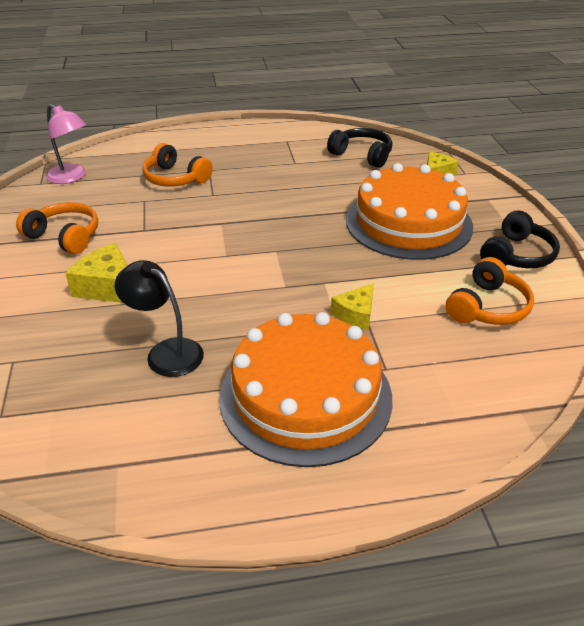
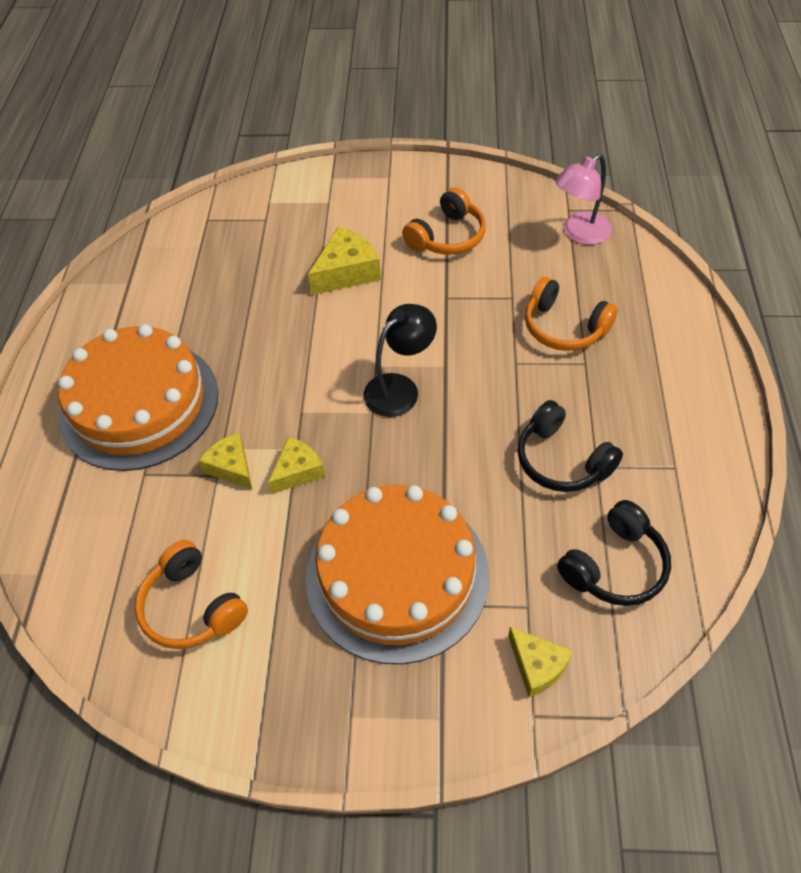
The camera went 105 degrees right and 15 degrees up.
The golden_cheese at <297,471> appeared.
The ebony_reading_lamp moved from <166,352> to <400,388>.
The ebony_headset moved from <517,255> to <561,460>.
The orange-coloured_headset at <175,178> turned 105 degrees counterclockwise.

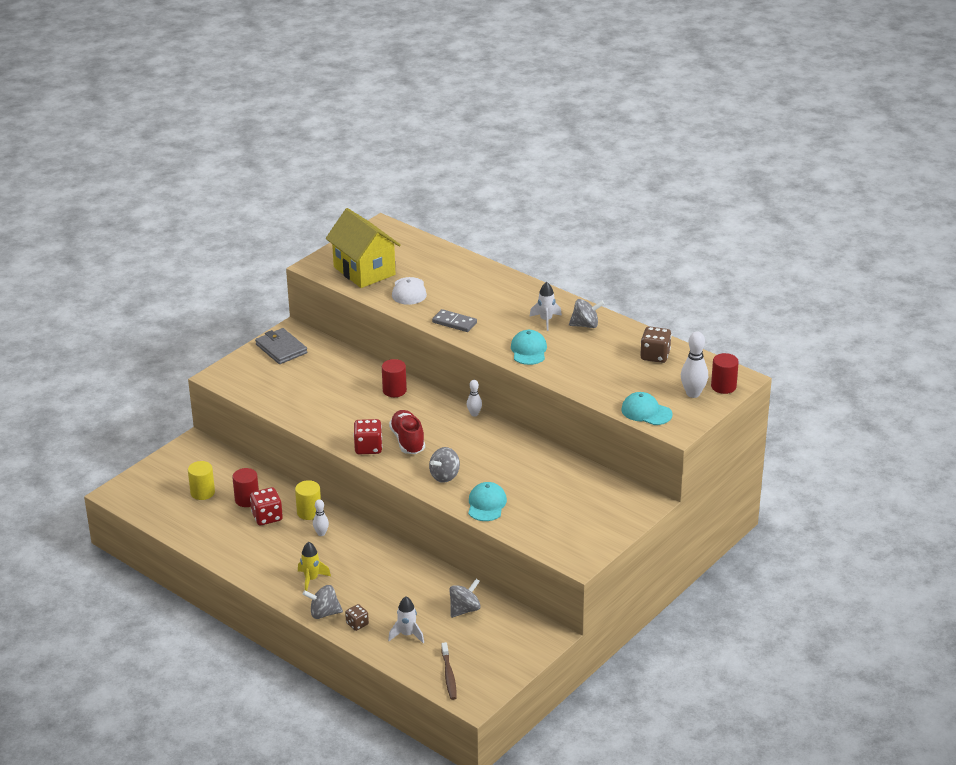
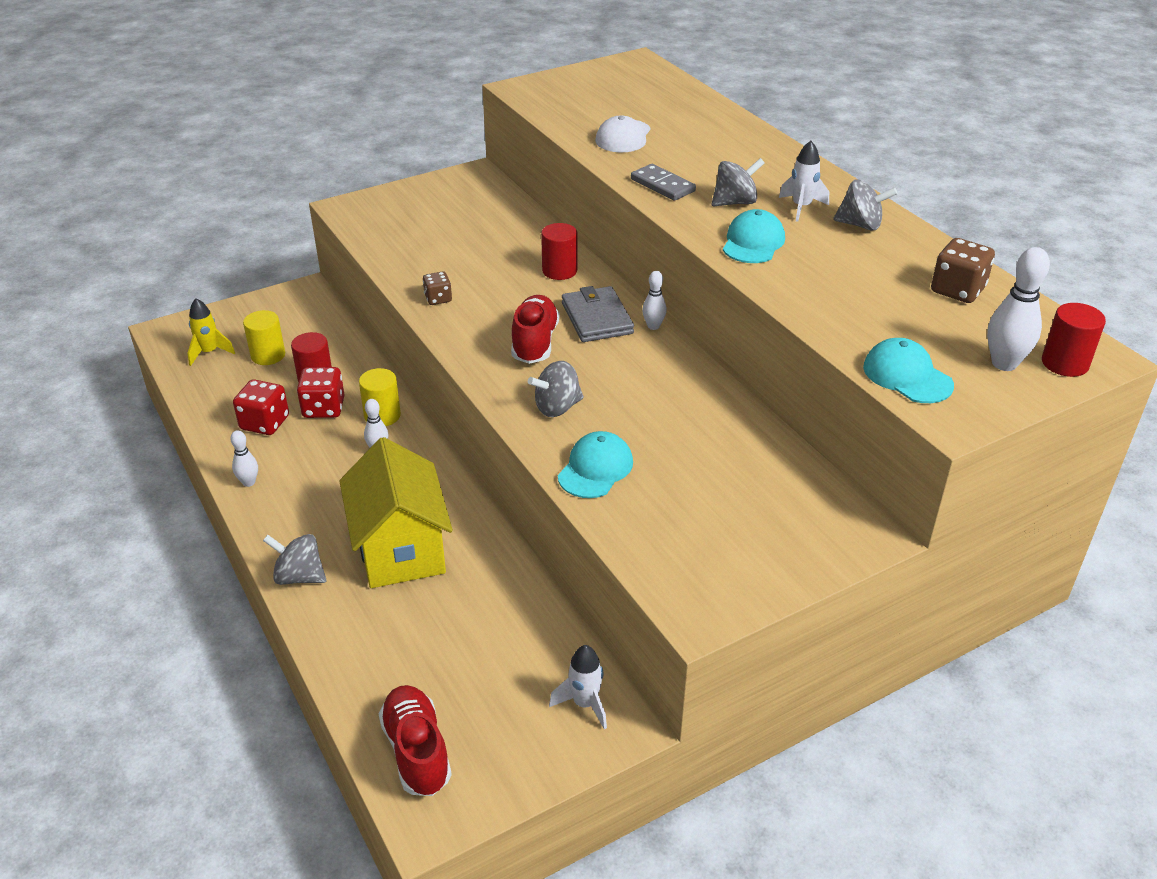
The camera went 20 degrees right and 5 degrees up.
The golden_toy_rocket moved from <311,579> to <209,352>.
The white_bowling_pin at <249,482> appeared.
The red_game_die moved from <368,448> to <265,423>.
The golden_cottage moved from <364,271> to <400,549>.
The russet_dental_brush at <449,675> was replaced by the red_lace-up_shoe at <417,751>.
The russet_game_die moved from <357,624> to <438,299>.
The white_toy_rocket moved from <407,635> to <584,704>.
The grey_card_wallet moved from <281,349> to <596,318>.
The grey_toy_top moved from <464,609> to <735,202>.

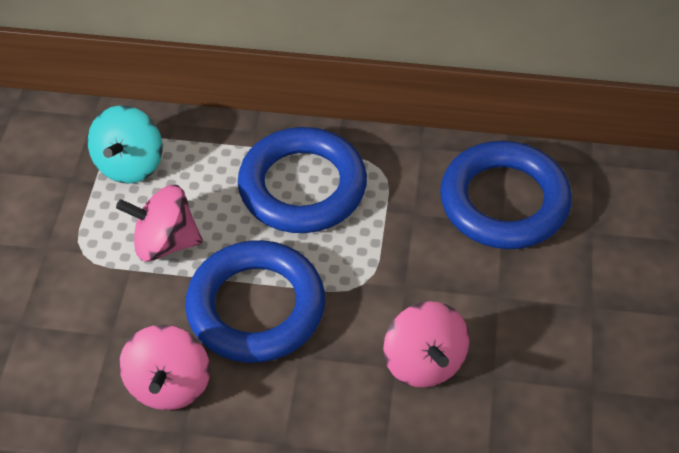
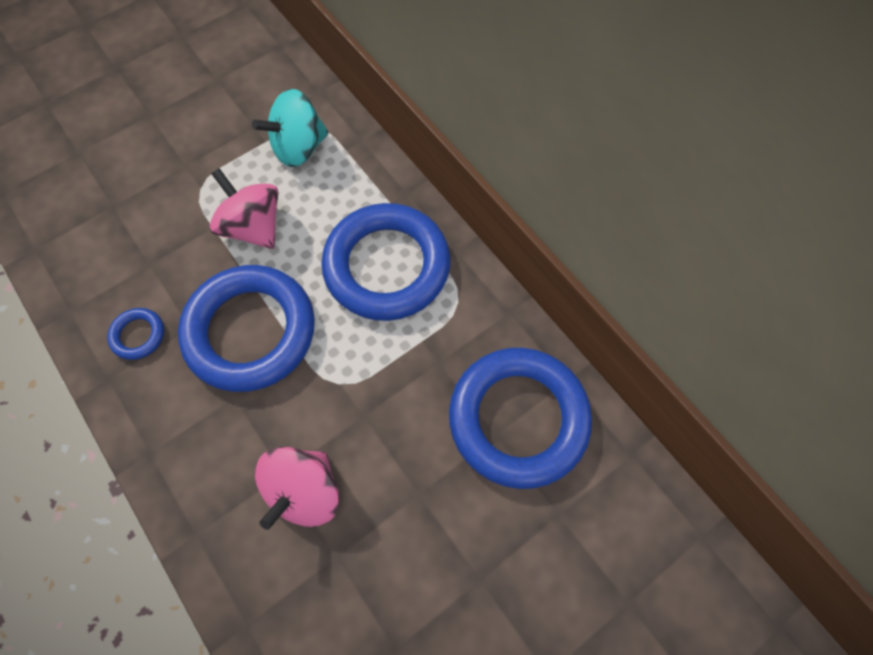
The camera went 45 degrees right and 15 degrees up.
The rose-pink_toy_top at <169,385> was replaced by the blue_ring at <138,335>.

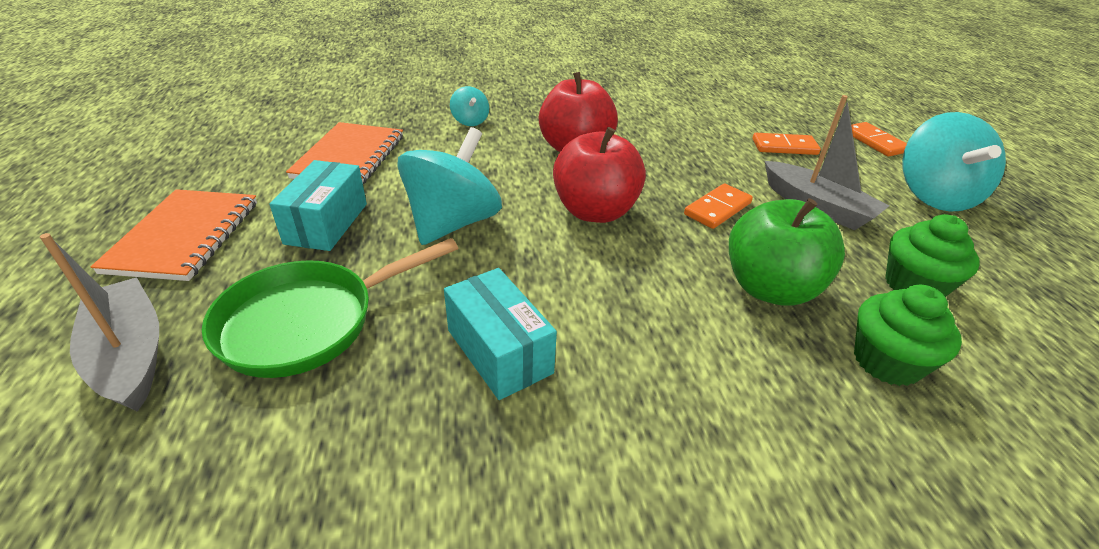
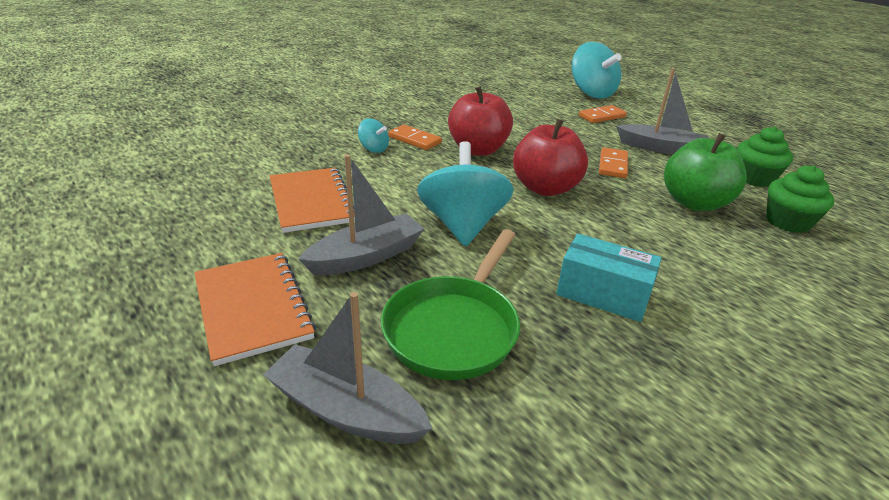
The camera went 30 degrees left and 5 degrees down.
The teal_package at <326,223> was replaced by the grey_boat at <366,256>.
The orange-coloured_domino moved from <874,142> to <414,140>.
The teal_toy_top moved from <934,196> to <591,93>.

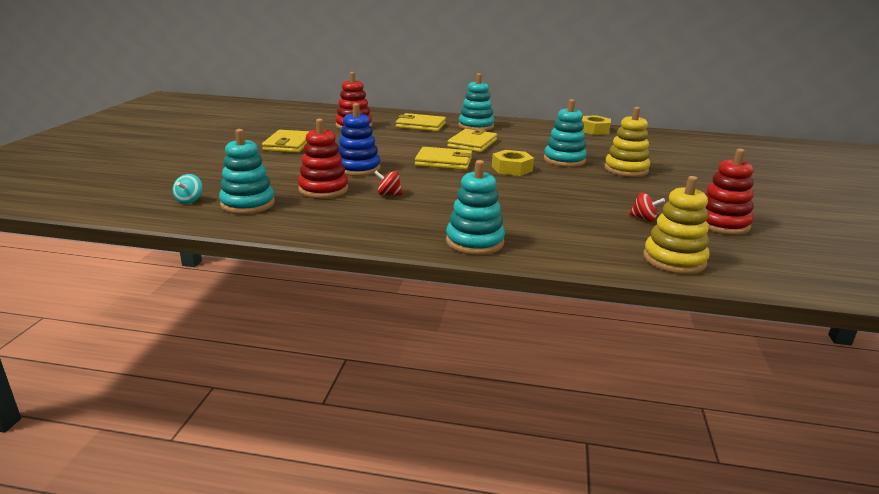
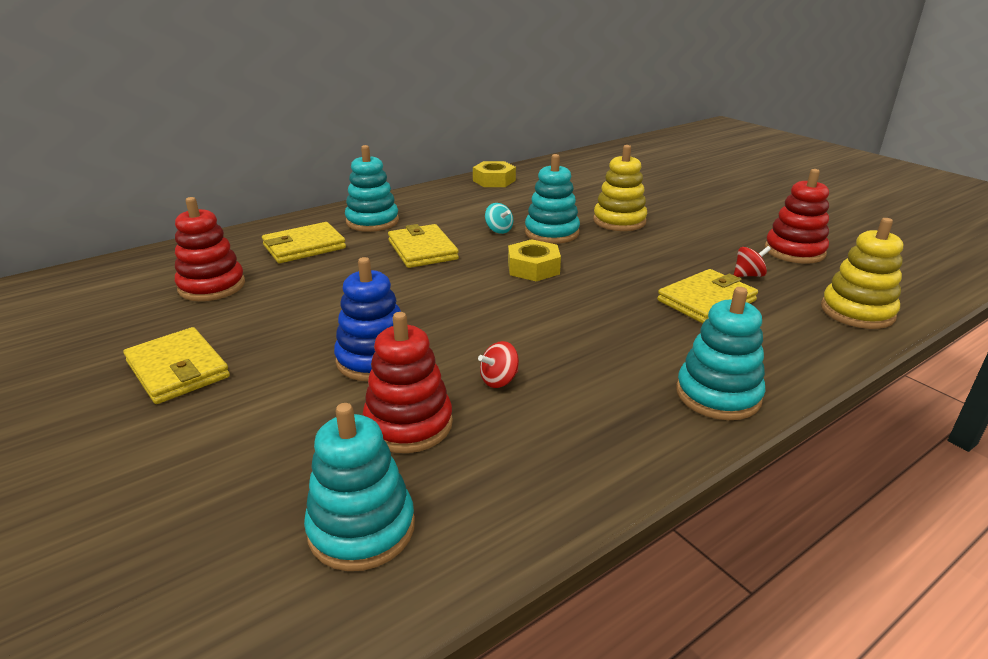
The camera went 45 degrees left and 5 degrees up.
The teal_toy_top moved from <189,200> to <498,230>.
The golden_card_wallet moved from <444,162> to <706,300>.

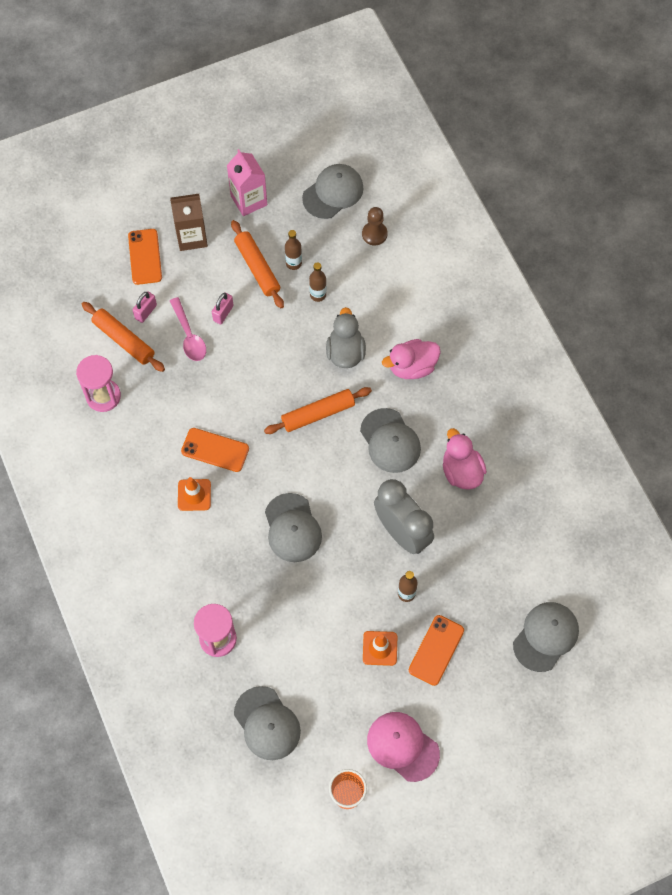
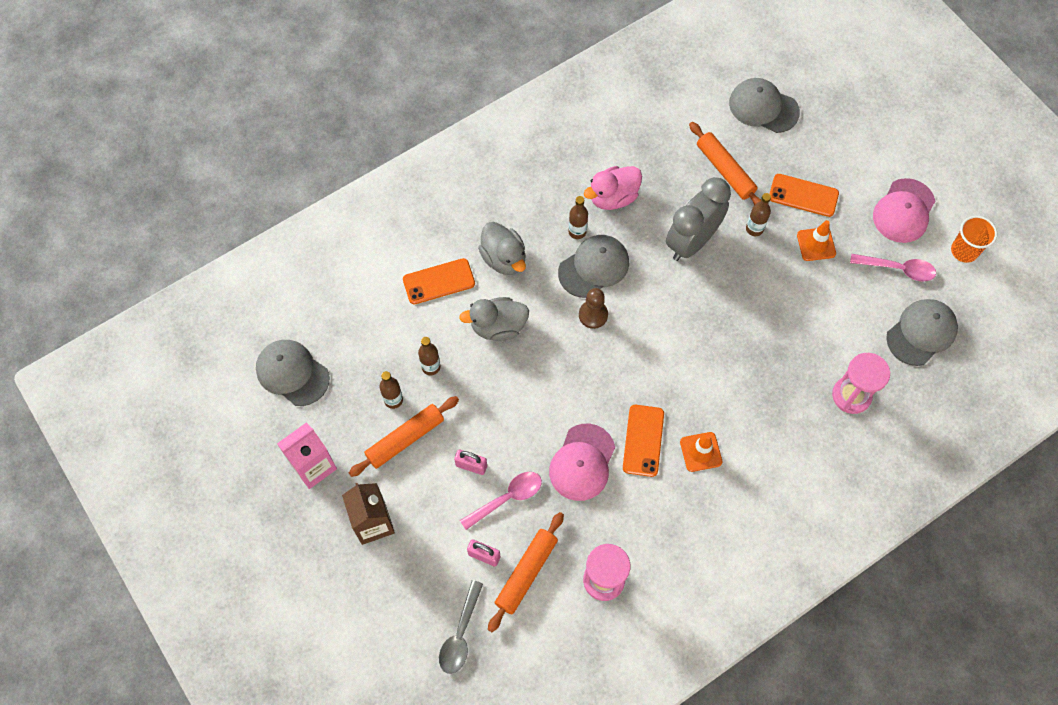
The camera went 100 degrees left and 0 degrees up.
The orange-coloured_smartphone moved from <145,257> to <439,281>.
The grey_tablespoon at <460,634> appeared.
The rose-pink_toy_duck at <412,367> became the grey_toy_duck at <504,258>.
The rose-pink_cap at <582,462> appeared.
The russet_bottle at <577,232> appeared.
The russet_chess_pawn moved from <374,234> to <593,315>.
The orange-coloured_rolling_pin moved from <318,414> to <725,170>.
The rose-pink_tablespoon at <898,269> appeared.
The grey_cap at <292,528> disappeared.

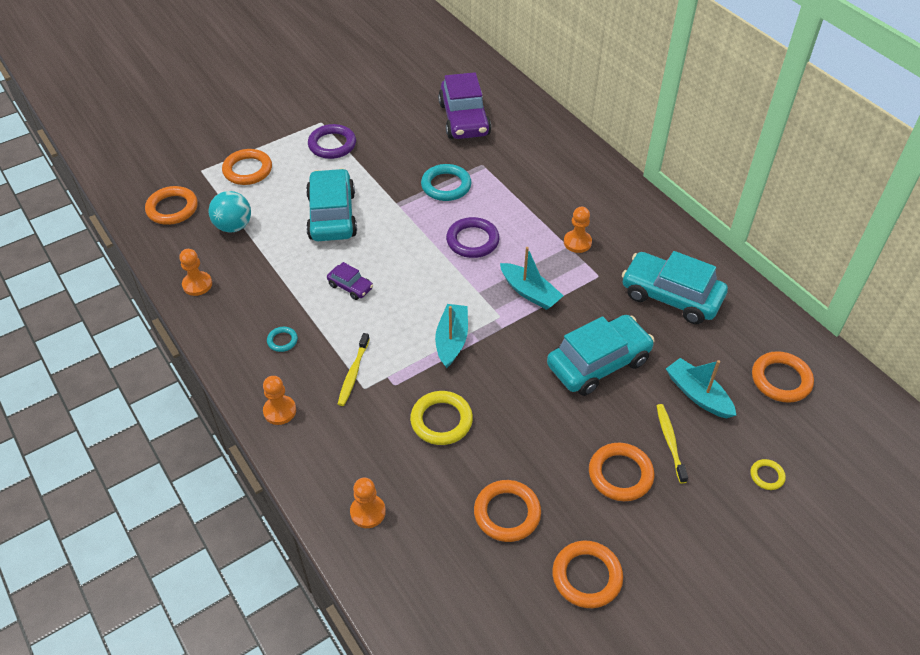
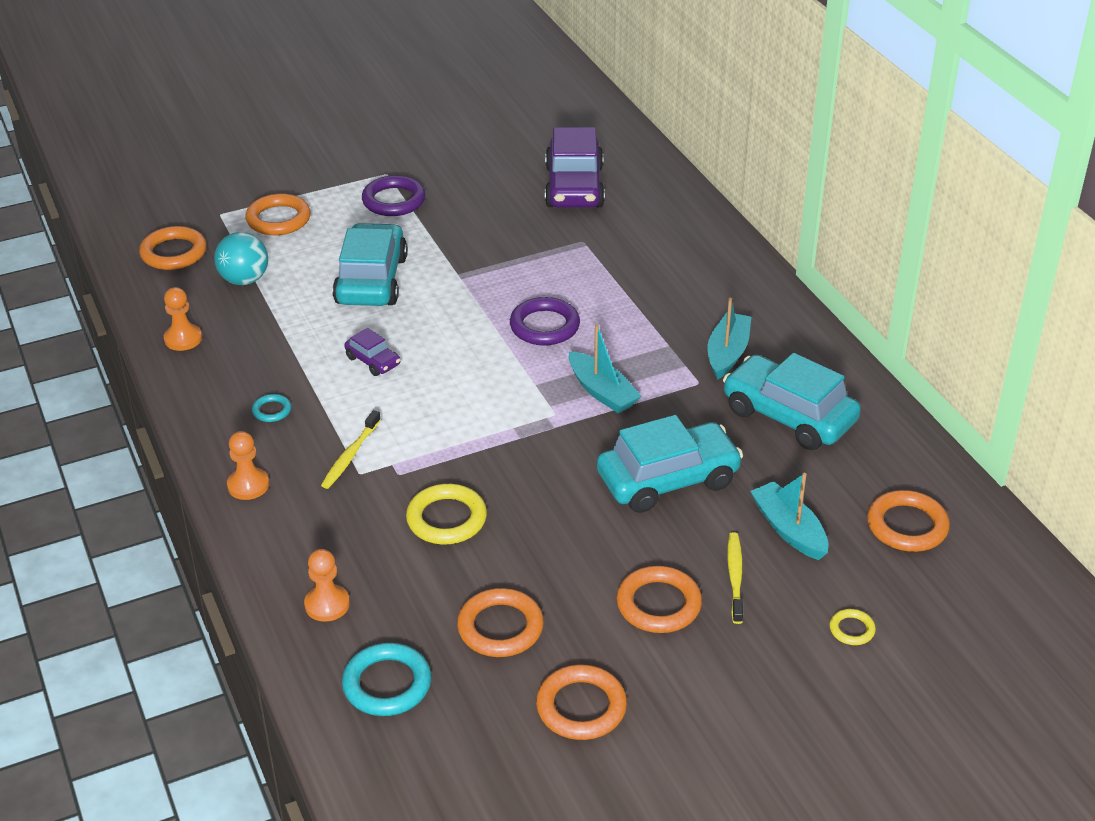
The camera went 10 degrees right and 10 degrees down.
The teal_ring moved from <446,186> to <387,684>.
The teal_boat moved from <452,340> to <727,353>.
The orange-coloured_chess_pawn at <577,242> disappeared.

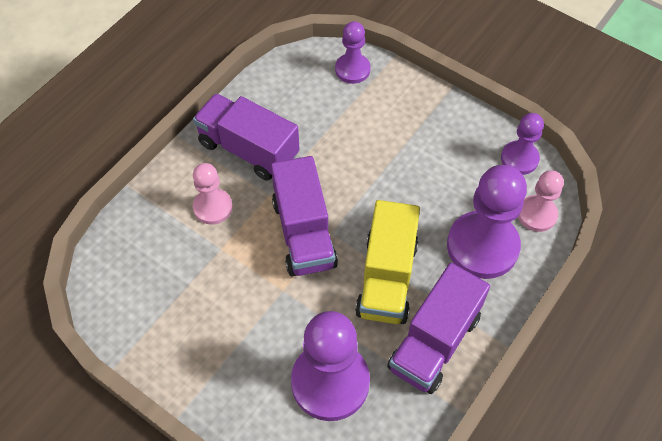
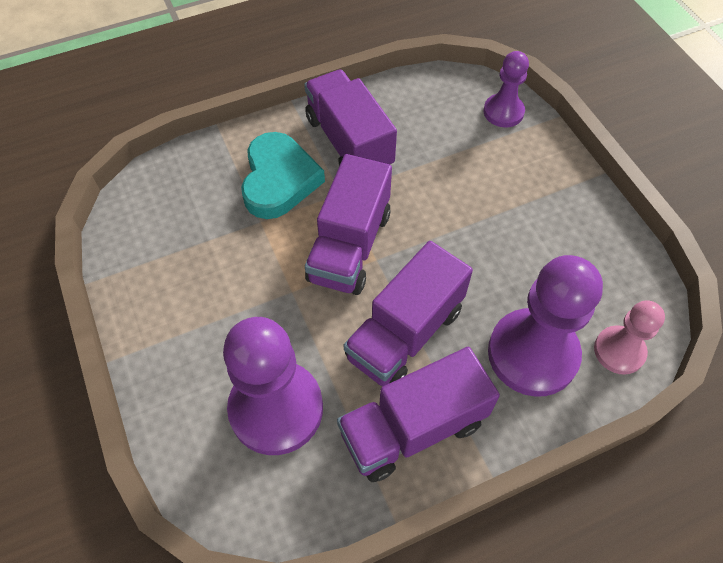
The camera went 30 degrees right and 0 degrees up.
The rose-pink_chess_pawn at <213,207> was replaced by the teal_heart at <279,180>.
The golden_lorry at <386,278> became the violet_lorry at <405,333>.
The violet_chess_pawn at <519,159> disappeared.

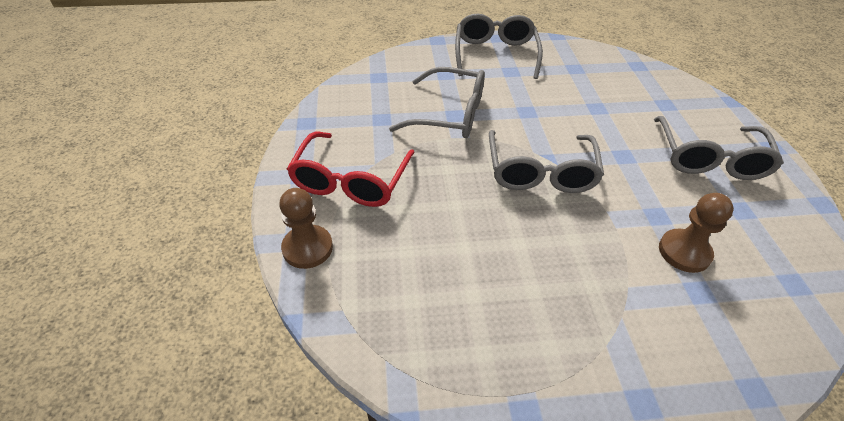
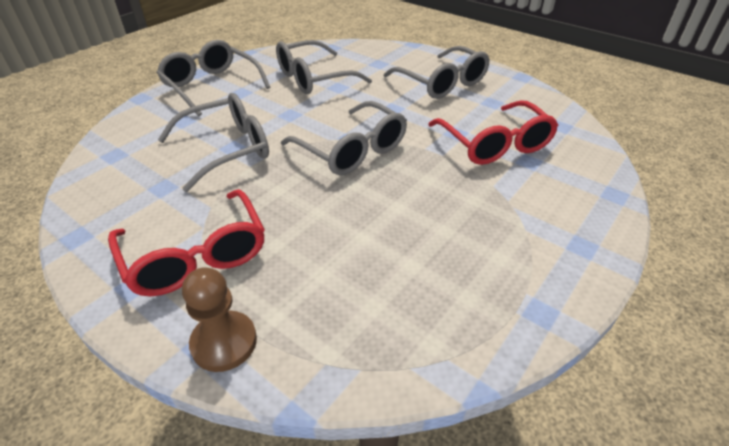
The camera went 45 degrees left and 5 degrees down.
The grey_spectacles at <313,78> appeared.
The russet_chess_pawn at <684,252> was replaced by the red_spectacles at <495,144>.

